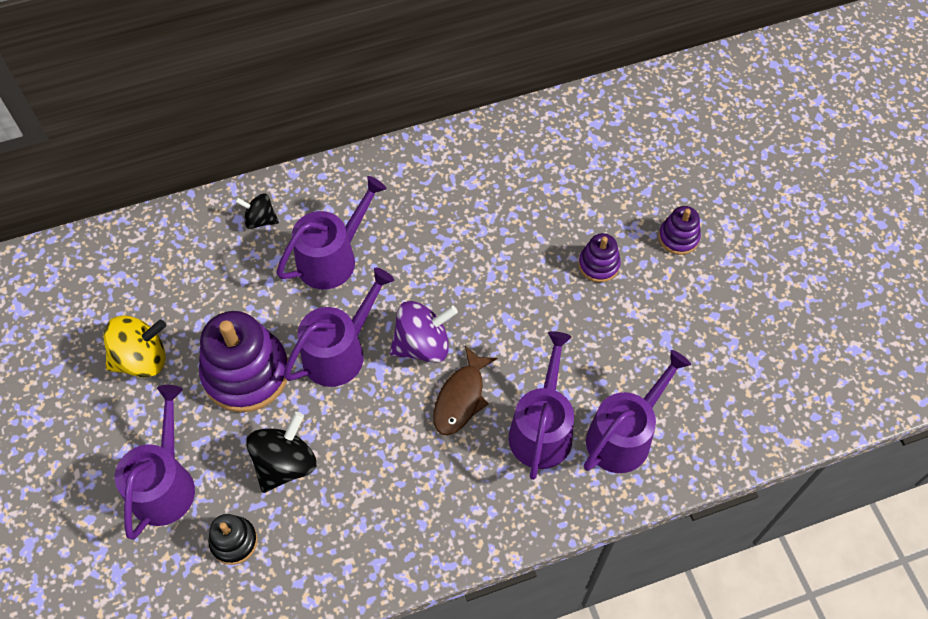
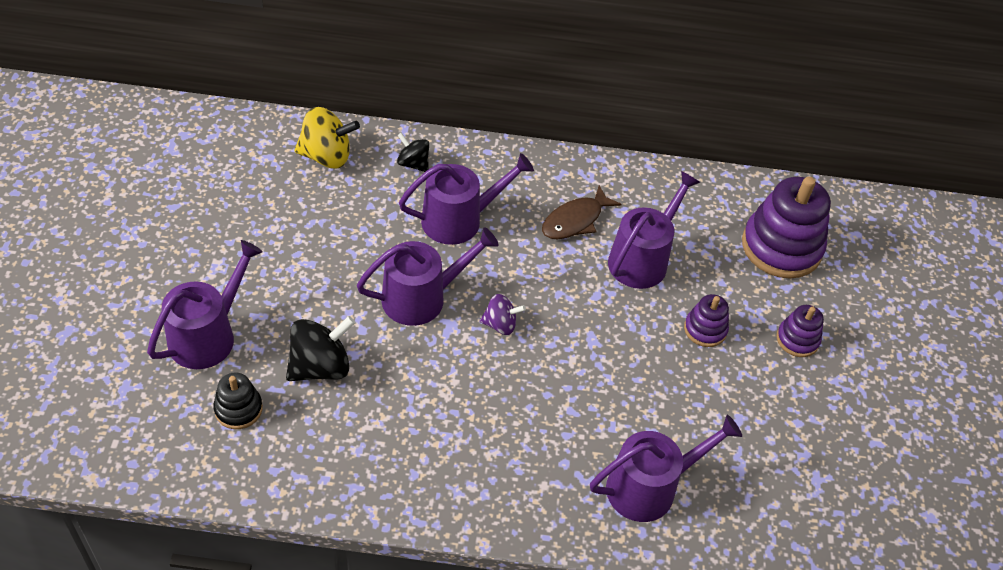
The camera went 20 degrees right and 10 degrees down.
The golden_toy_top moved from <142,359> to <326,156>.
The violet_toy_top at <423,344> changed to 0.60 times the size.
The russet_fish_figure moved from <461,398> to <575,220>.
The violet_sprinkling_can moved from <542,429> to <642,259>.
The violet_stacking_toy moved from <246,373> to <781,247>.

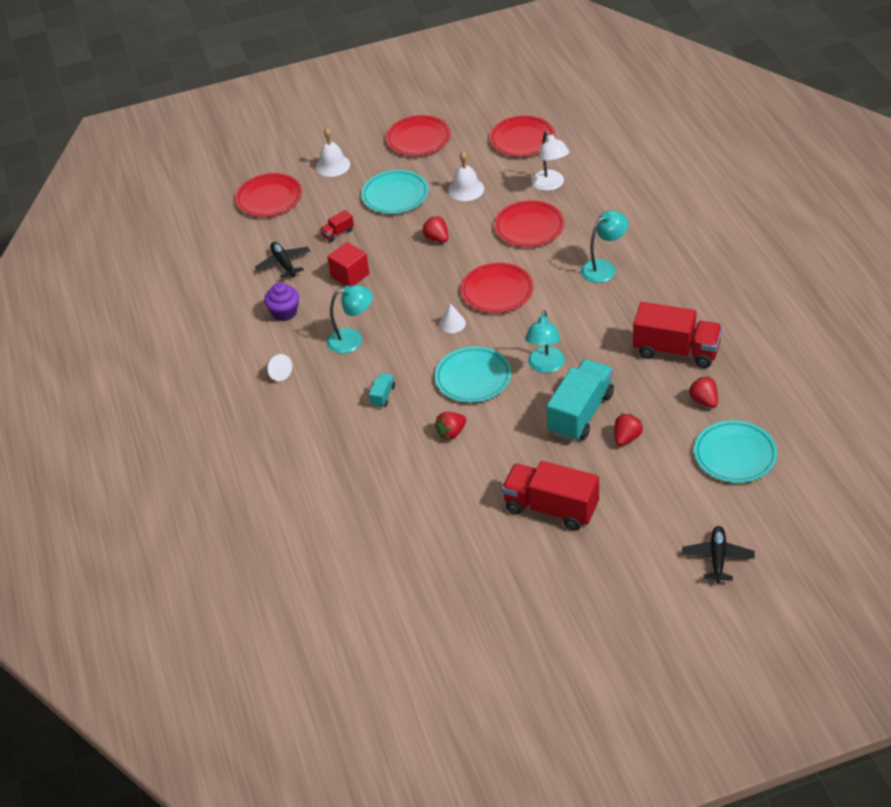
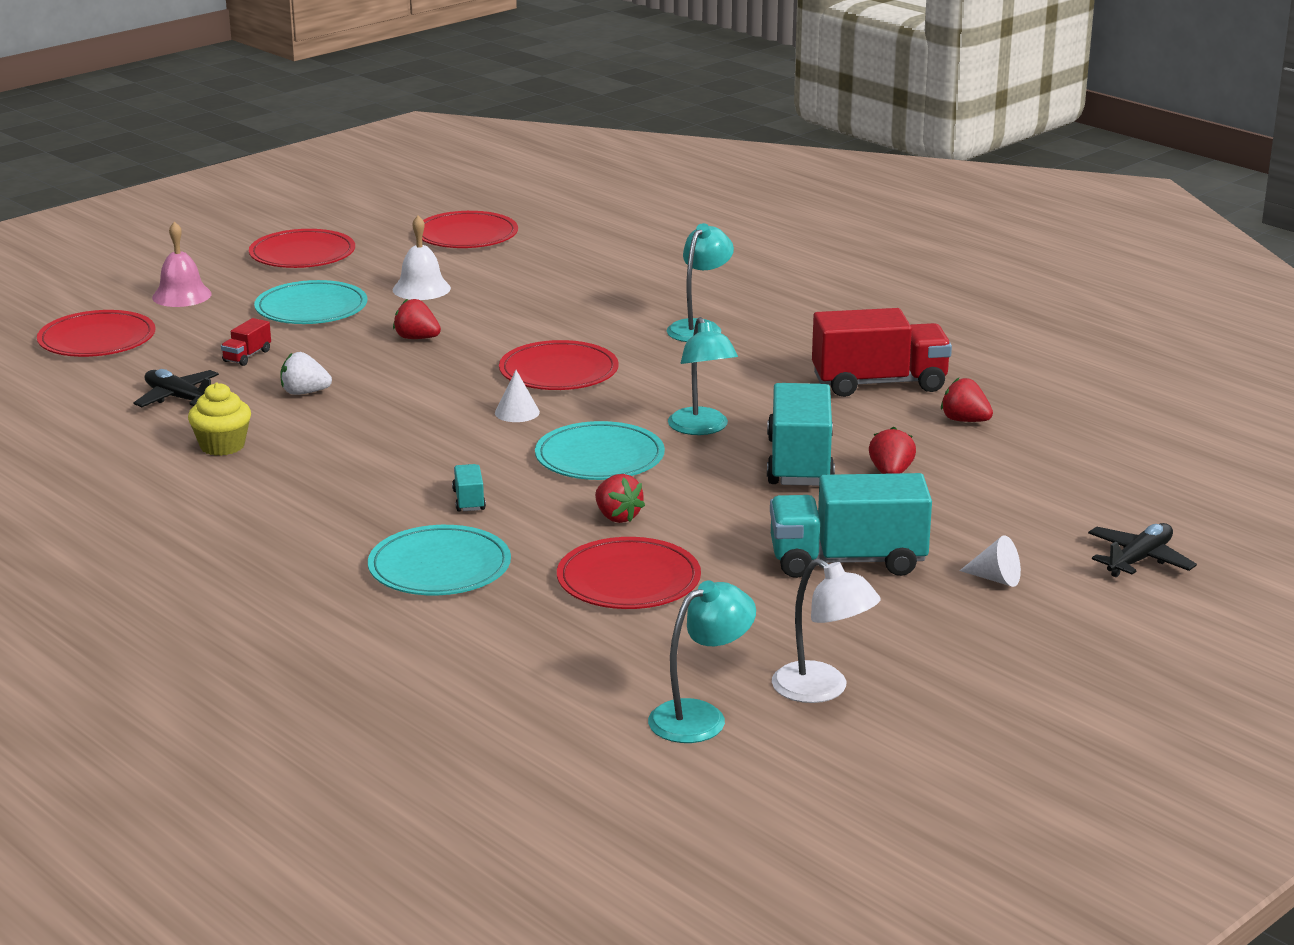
The camera went 30 degrees left and 20 degrees down.
The white_school_bell at <333,165> became the rose-pink_school_bell at <181,295>.
The violet_muffin at <284,312> became the golden_muffin at <222,446>.
The red_block at <350,275> was replaced by the white_strawberry at <304,393>.
The teal_dinner_plate moved from <735,454> to <439,567>.
The red_dinner_plate moved from <529,227> to <628,580>.
The red_strawberry at <451,433> turned 60 degrees counterclockwise.
The teal_reading_lamp moved from <352,339> to <700,716>.
The red_lorry at <551,508> became the teal_lorry at <847,561>.
The white_reading_lamp moved from <550,185> to <822,690>.
The white_cone moved from <278,373> to <996,579>.
The ebony_plane at <717,558> turned 60 degrees clockwise.

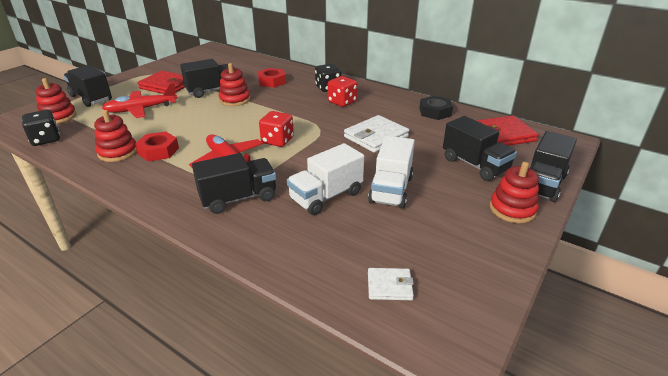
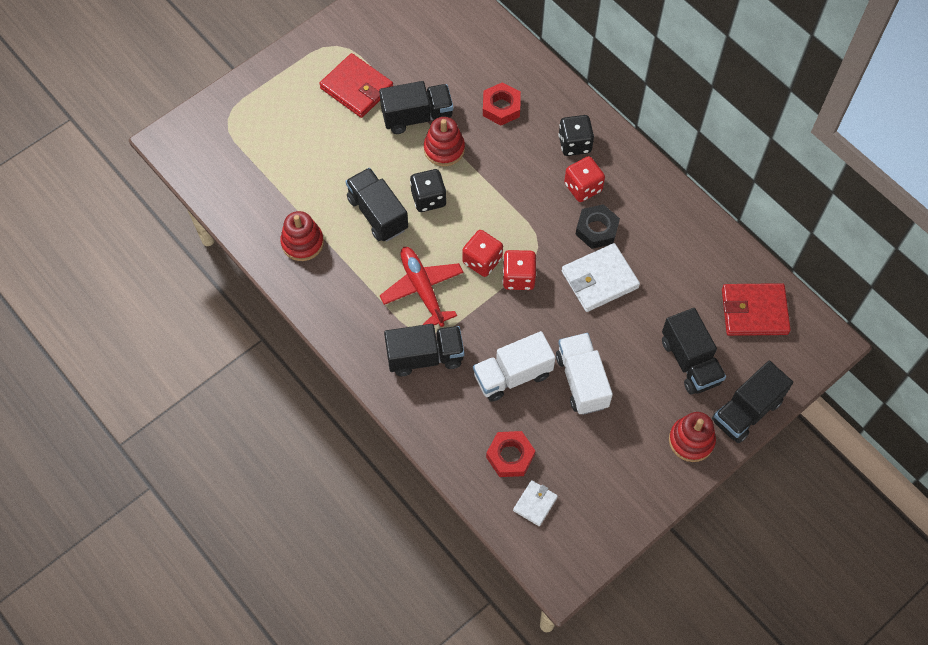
The camera went 15 degrees right and 30 degrees up.
The ebony_lorry moved from <91,98> to <377,214>.
The ebony_game_die moved from <46,139> to <428,198>.
The red_nut moved from <158,151> to <510,456>.
The red_game_die at <518,277> appeared.
The white_card_wallet at <389,286> turned 75 degrees counterclockwise.
The white_lorry at <391,190> turned 135 degrees clockwise.
The ebony_nut moved from <435,112> to <596,229>.
The red_stacking_toy at <58,117> disappeared.
The red_plane at <141,109> disappeared.

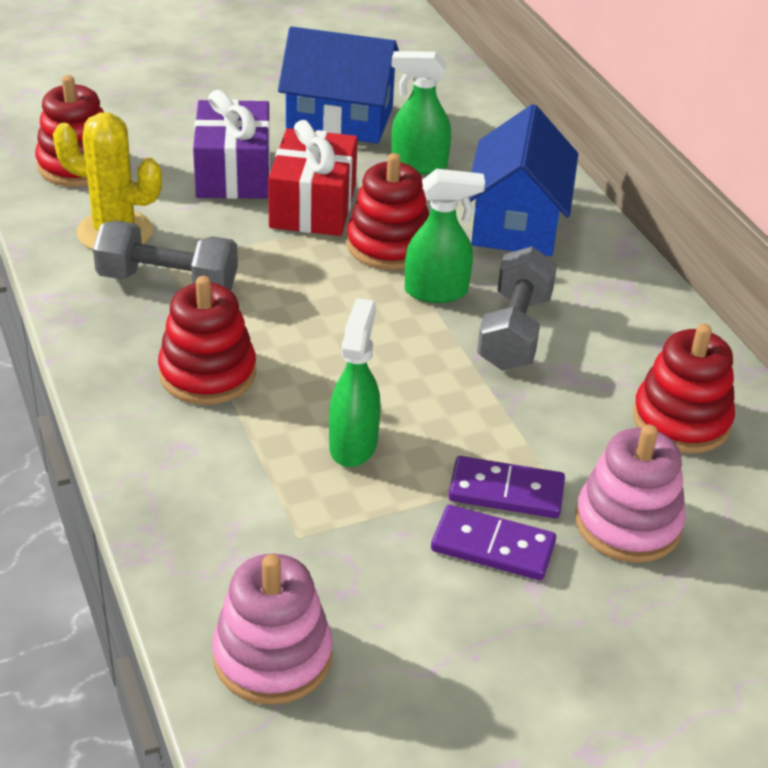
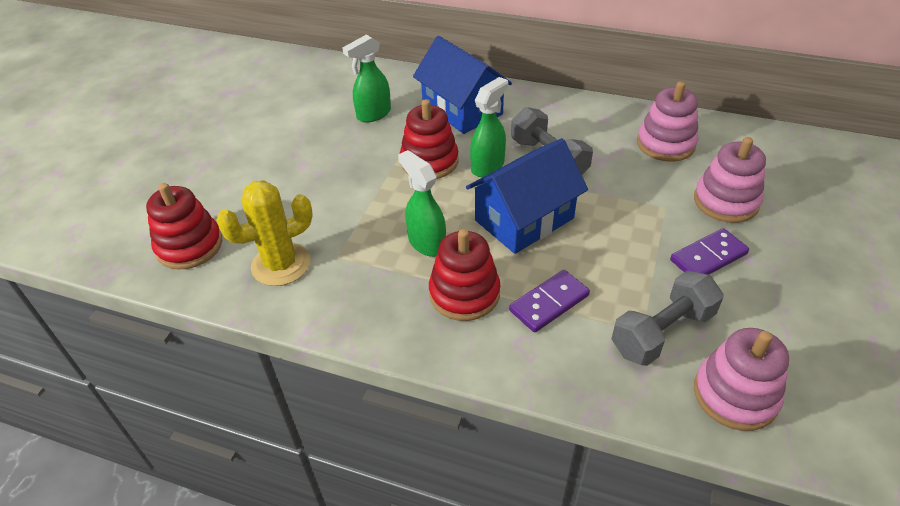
The camera went 45 degrees left and 5 degrees up.
The green_spray_bottle moved from <353,444> to <426,243>.
The blue_cottage moved from <340,119> to <524,219>.
The violet_domino moved from <506,491> to <549,303>.
The grey_dumbbell moved from <168,282> to <662,332>.
The red_stacking_toy at <681,420> became the rose-pink_stacking_toy at <665,144>.
The violet_gift at <233,173> disappeared.
The red_gift at <313,206> disappeared.

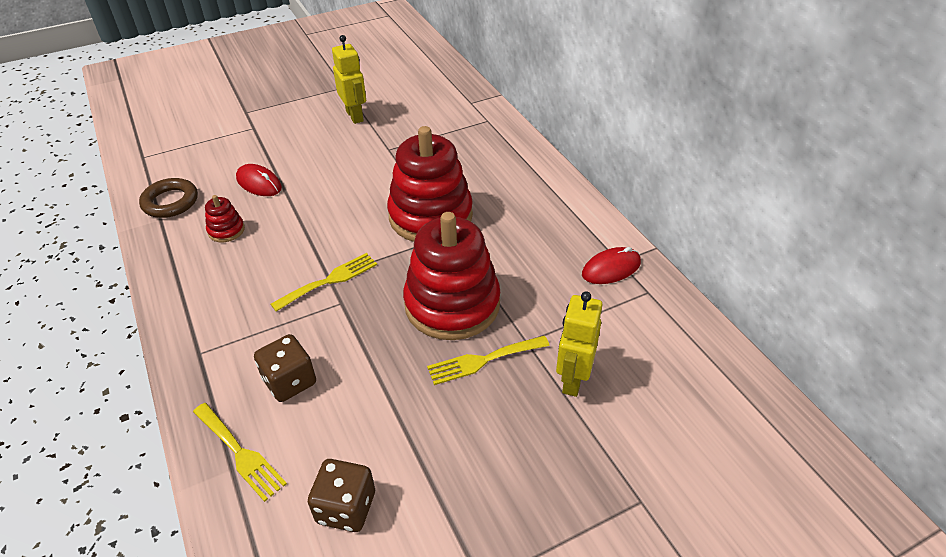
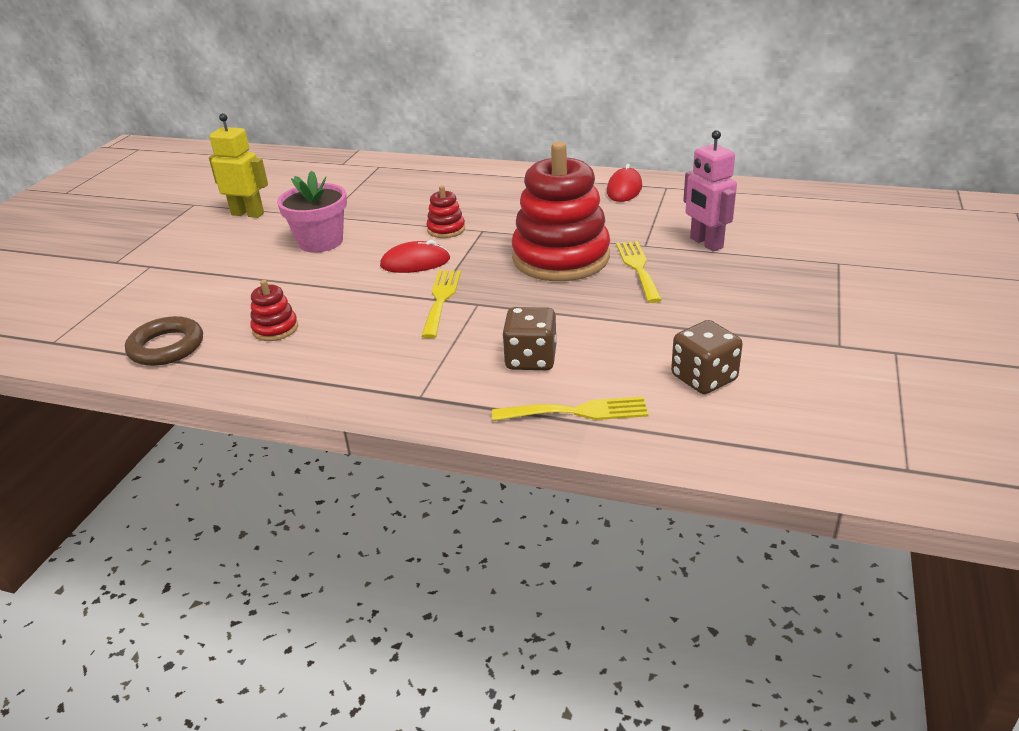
The camera went 45 degrees left and 10 degrees down.
The rose-pink_plant_pot at <320,242> appeared.
The red_PC_mouse moved from <259,183> to <415,263>.
The red_stacking_toy at <430,216> changed to 0.42 times the size.
The golden_fork at <483,360> turned 150 degrees clockwise.
The golden_robot at <572,379> became the rose-pink_robot at <706,243>.

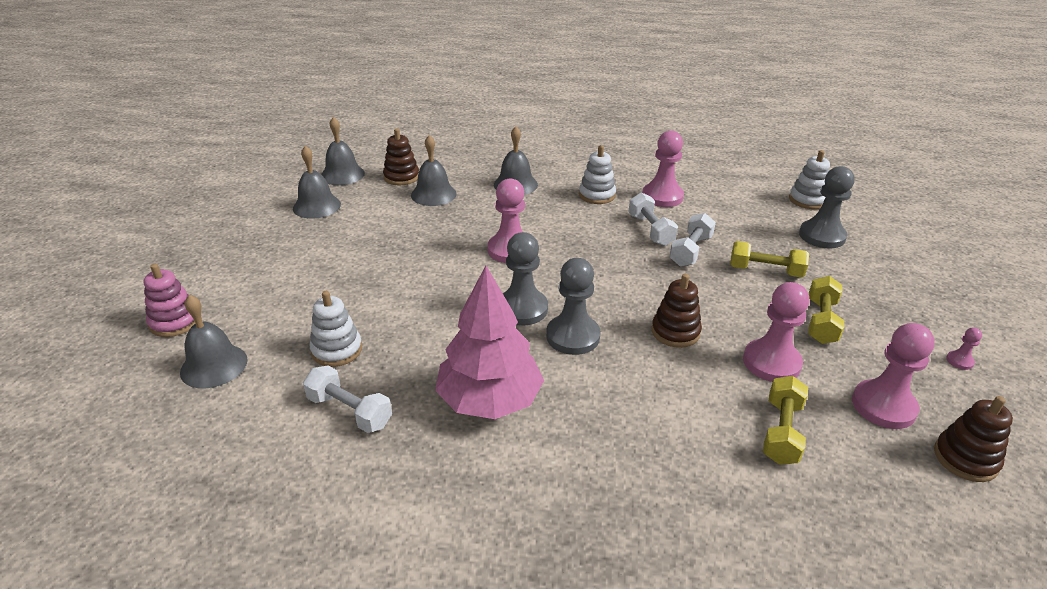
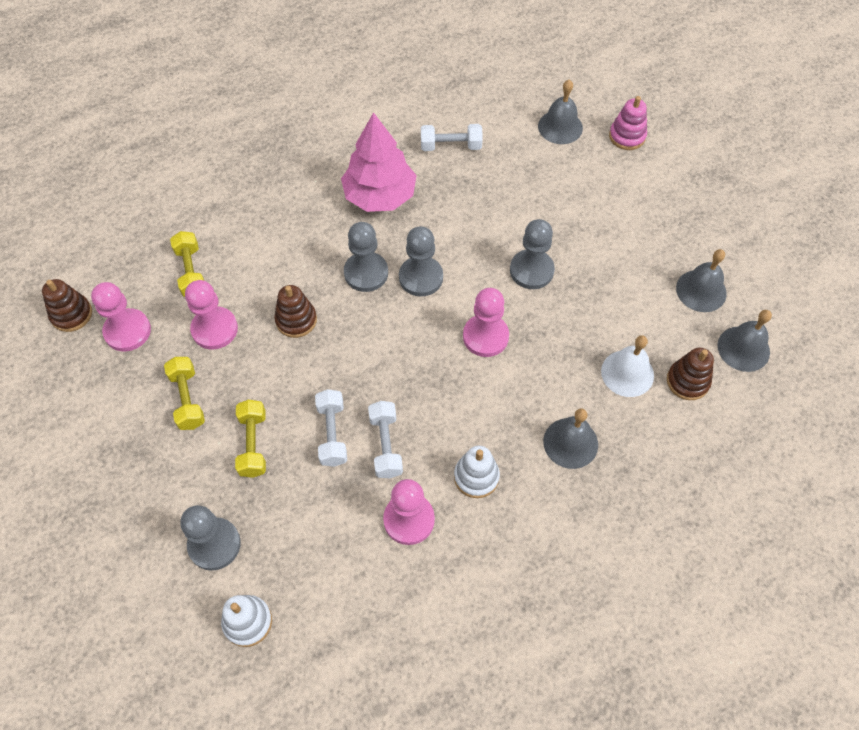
The camera went 145 degrees right and 25 degrees up.
The golden_dumbbell at <765,271> turned 75 degrees counterclockwise.
The white_dumbbell at <650,230> turned 45 degrees clockwise.
The grey_chess_pawn at <531,270> appeared.
The grey_school_bell at <433,194> became the white_school_bell at <627,373>.
The white_stacking_toy at <337,350> disappeared.
The rose-pink_chess_pawn at <959,361> disappeared.

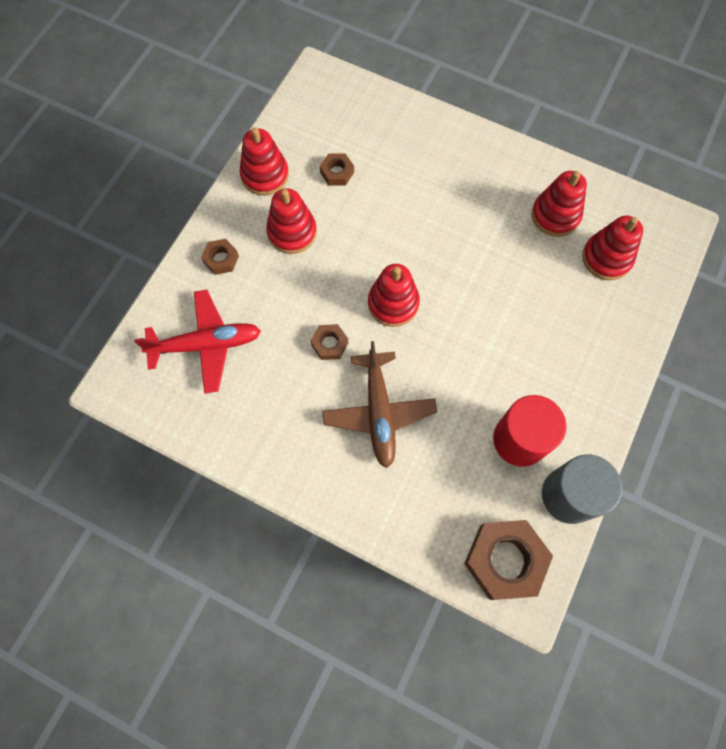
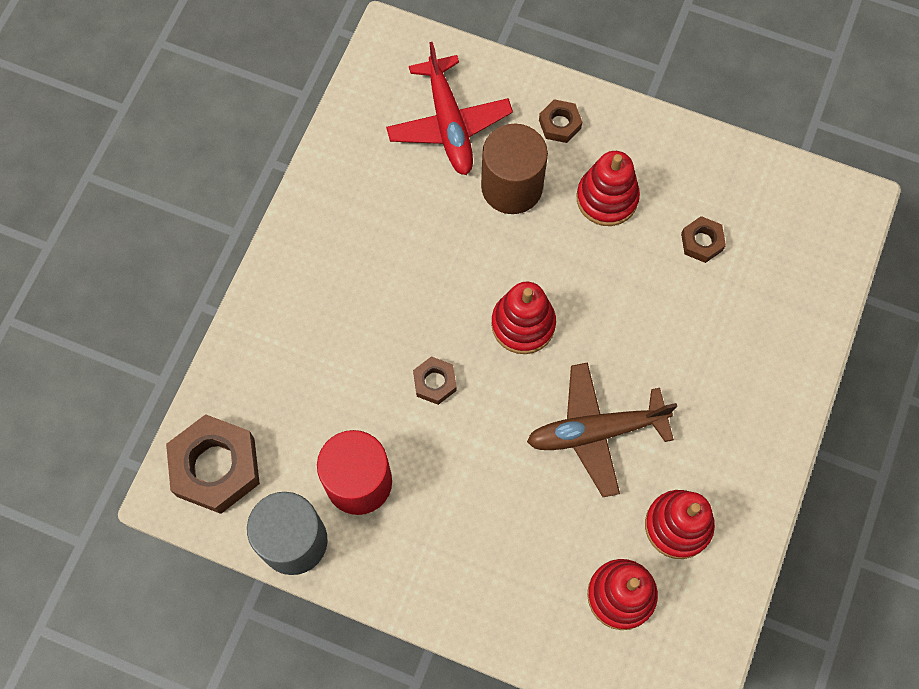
The camera went 85 degrees right and 0 degrees up.
The russet_nut moved from <329,344> to <434,382>.
The russet_cylinder_shape at <512,187> appeared.
The russet_plane moved from <379,412> to <596,431>.
The red_stacking_toy at <265,175> disappeared.

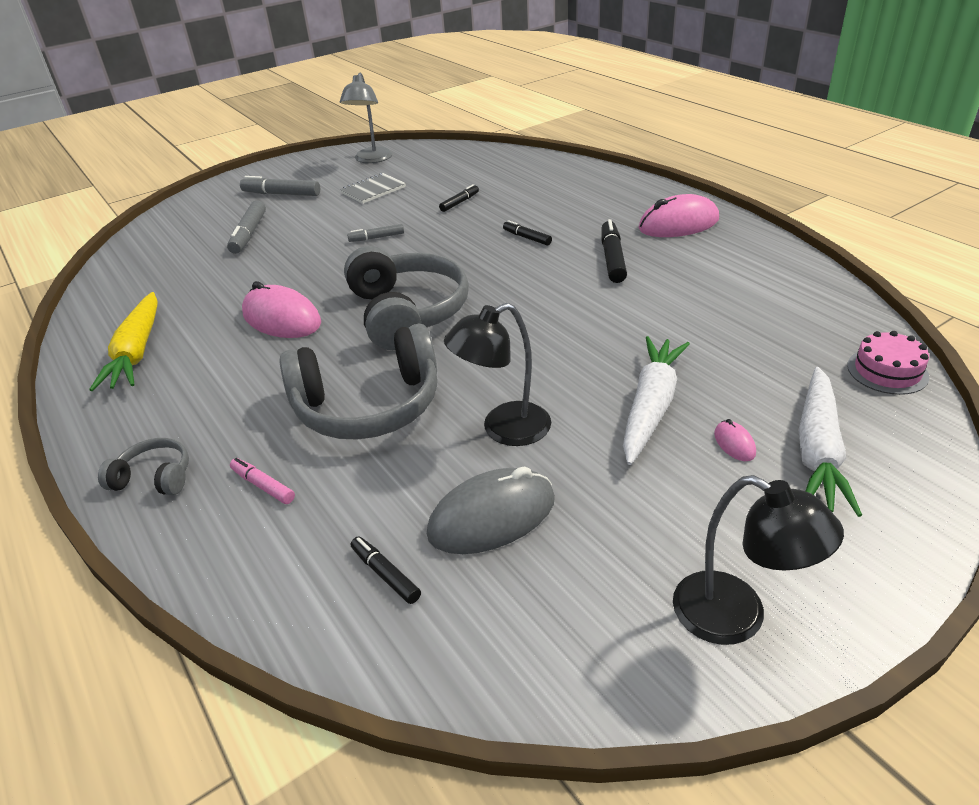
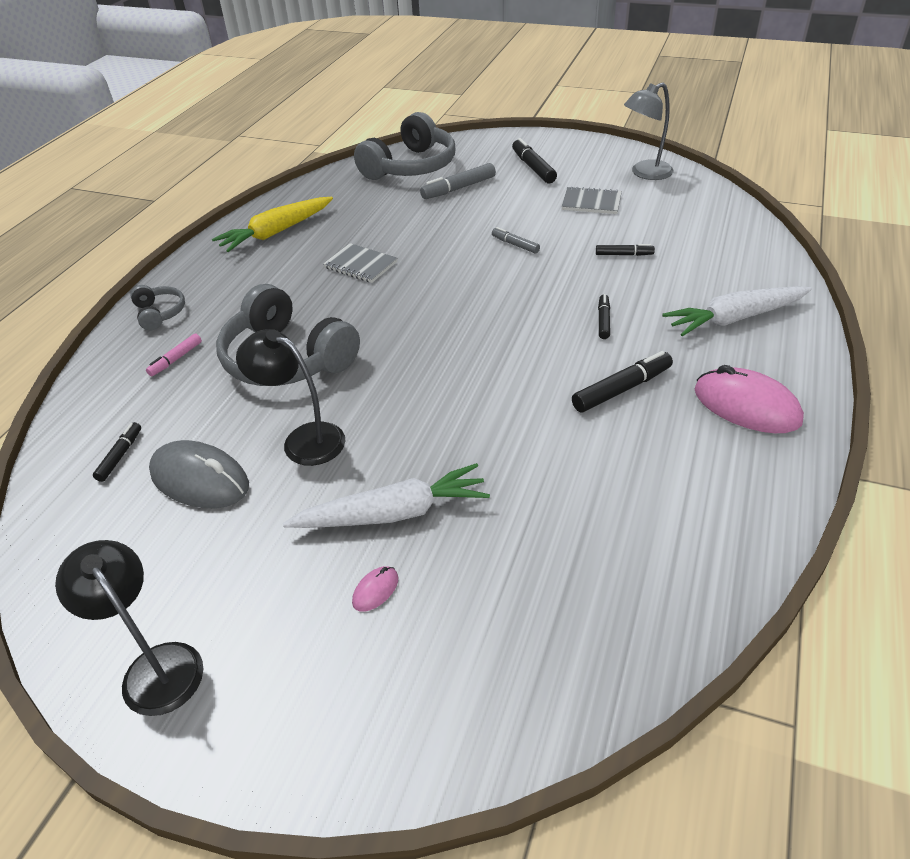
The camera went 55 degrees right and 5 degrees up.
The ebony_reading_lamp at <736,617> turned 135 degrees clockwise.
The rose-pink_marker at <263,485> turned 150 degrees counterclockwise.
The rose-pink_PC_mouse at <282,319> was replaced by the grey_exercise_book at <360,265>.
The grey_headset moved from <407,313> to <411,167>.
The grey_marker at <281,194> became the ebony_marker at <533,167>.
The white_root_vegetable moved from <818,451> to <734,319>.
The rose-pink_gateau at <887,371> disappeared.

